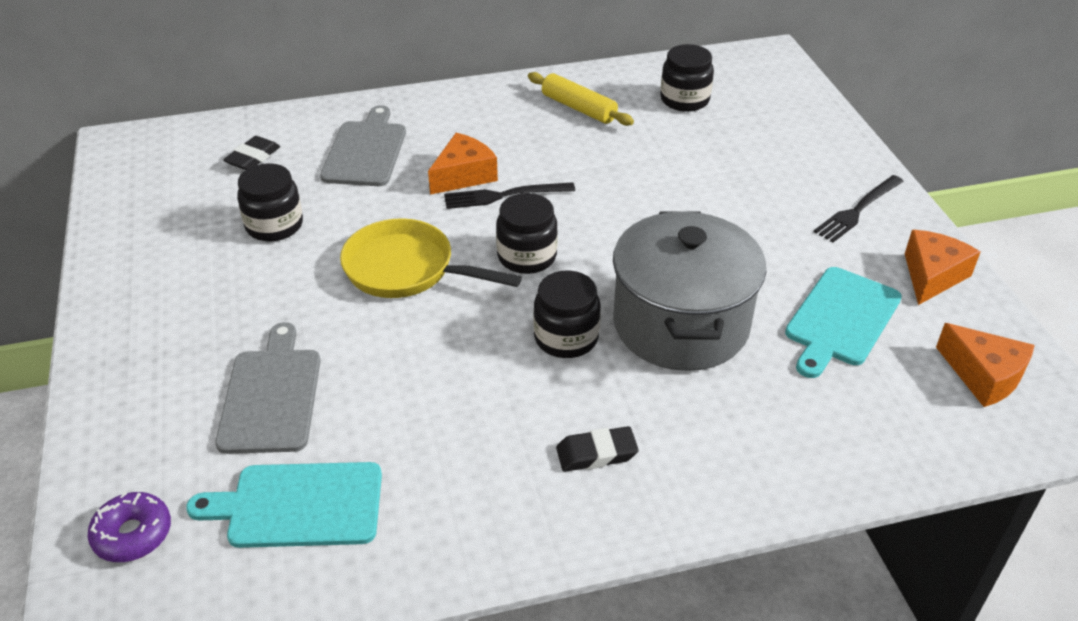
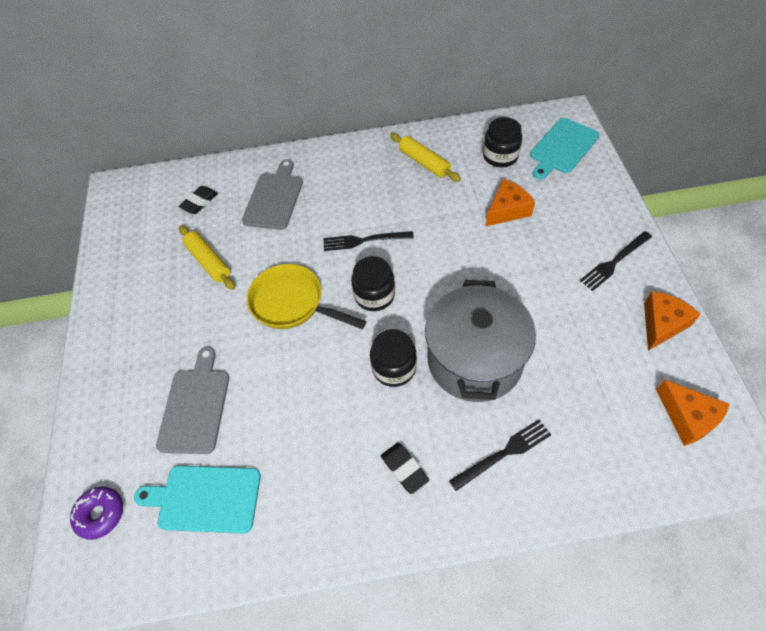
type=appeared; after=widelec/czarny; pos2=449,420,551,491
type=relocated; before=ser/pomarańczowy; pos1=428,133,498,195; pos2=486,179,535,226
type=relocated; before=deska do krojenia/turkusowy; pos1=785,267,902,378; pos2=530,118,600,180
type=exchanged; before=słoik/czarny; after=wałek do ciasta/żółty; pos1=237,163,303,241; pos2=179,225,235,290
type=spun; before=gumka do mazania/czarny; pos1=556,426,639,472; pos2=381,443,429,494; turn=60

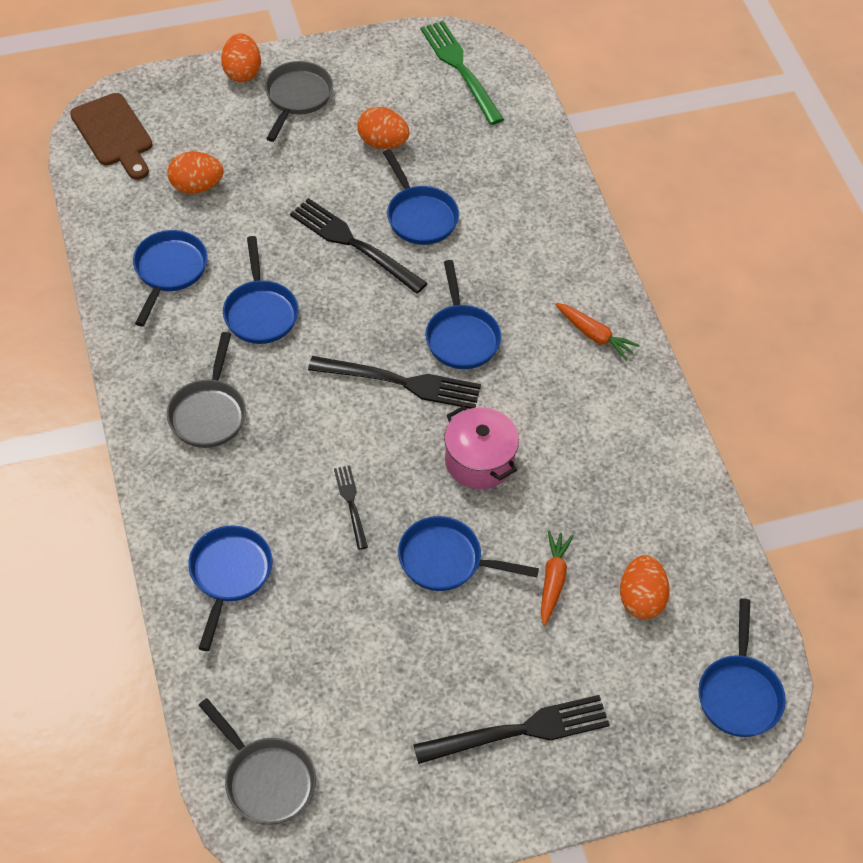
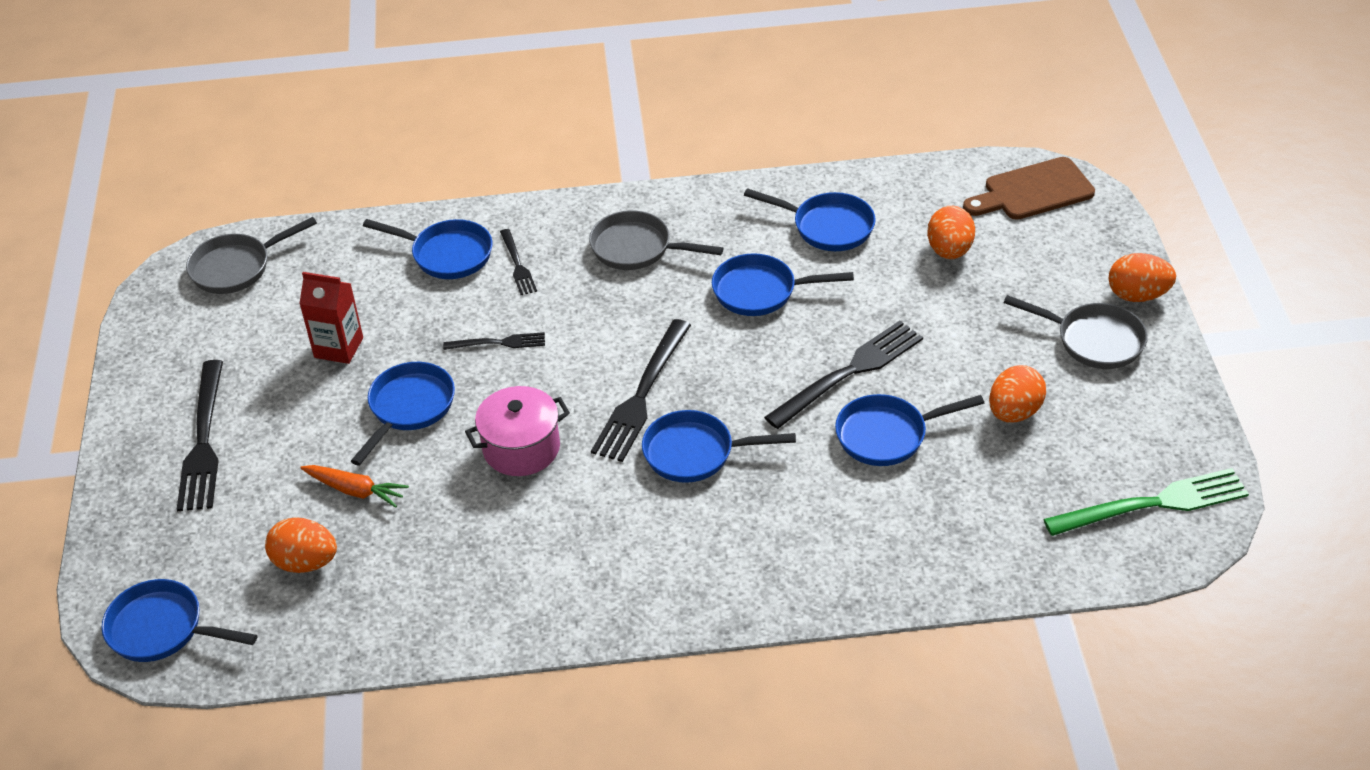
type=missing; before=marchewka/pomarańczowy; pos1=555,303,640,361
type=appeared; after=karton mleka/czerwony; pos2=299,272,363,364
type=appeared; after=widelec/czarny; pos2=500,229,537,295

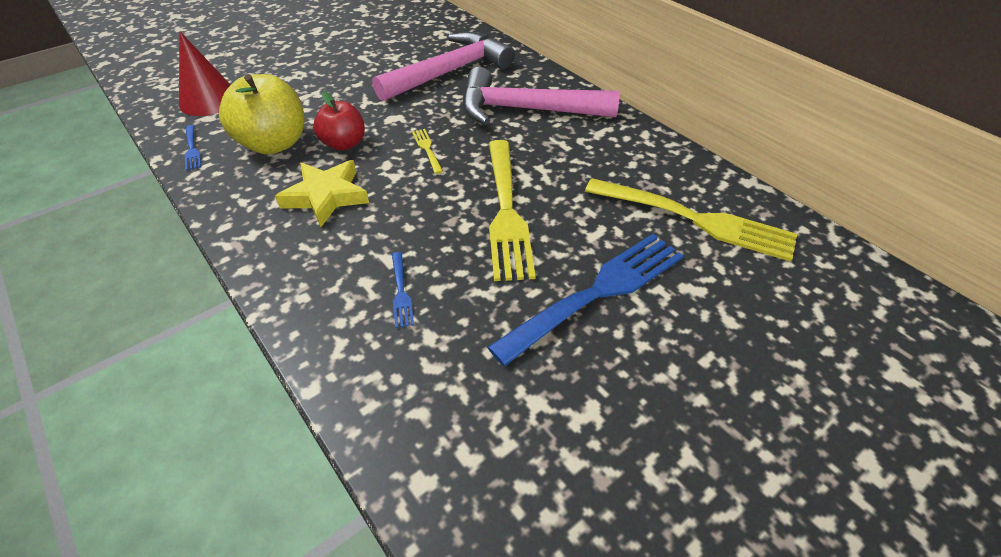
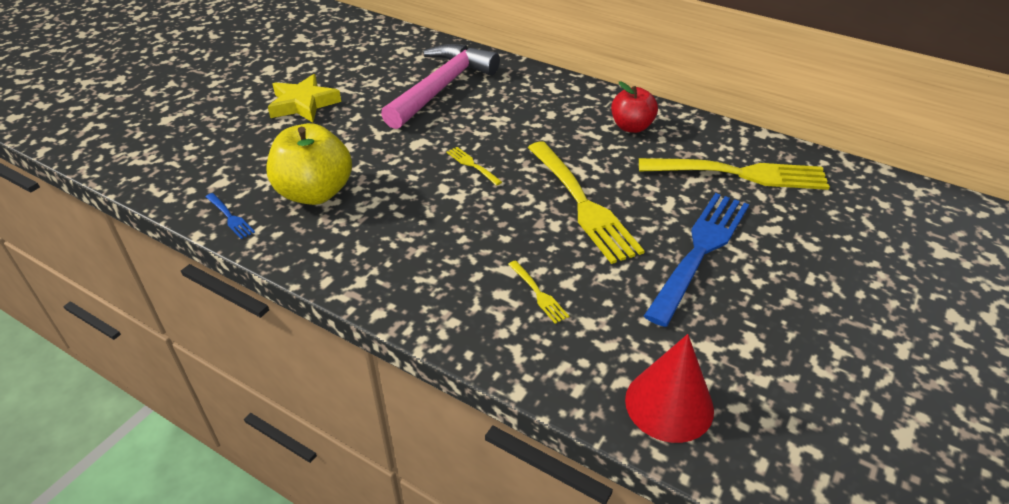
type=missing; before=młotek/różowy; pos1=463,67,620,125
type=relocated; before=stożek/czerwony; pos1=179,31,231,116; pos2=625,334,714,443
type=relocated; before=gwiazda/żółty; pos1=275,160,369,227; pos2=268,74,341,123
type=relocated; before=jabłko/czerwony; pos1=313,91,365,151; pos2=611,81,658,133
type=colour; before=widelec/niebieski; after=widelec/żółty; pos1=392,252,414,328; pos2=508,260,569,324

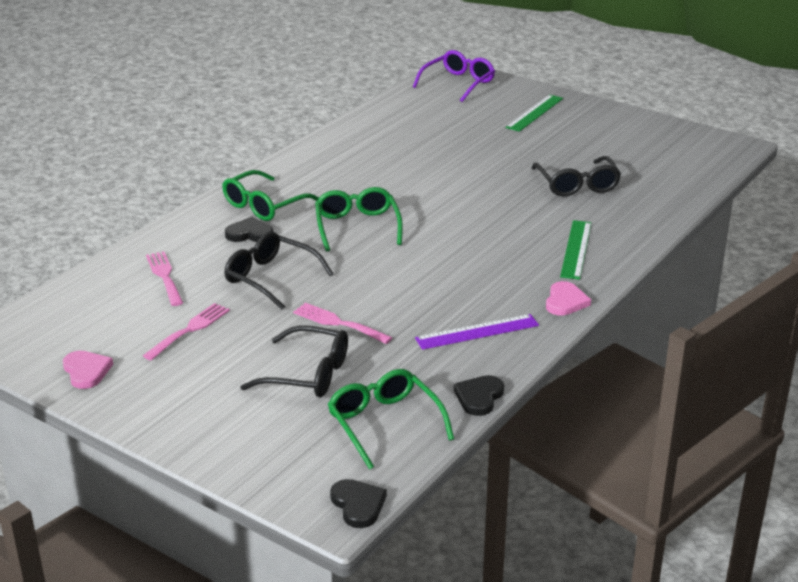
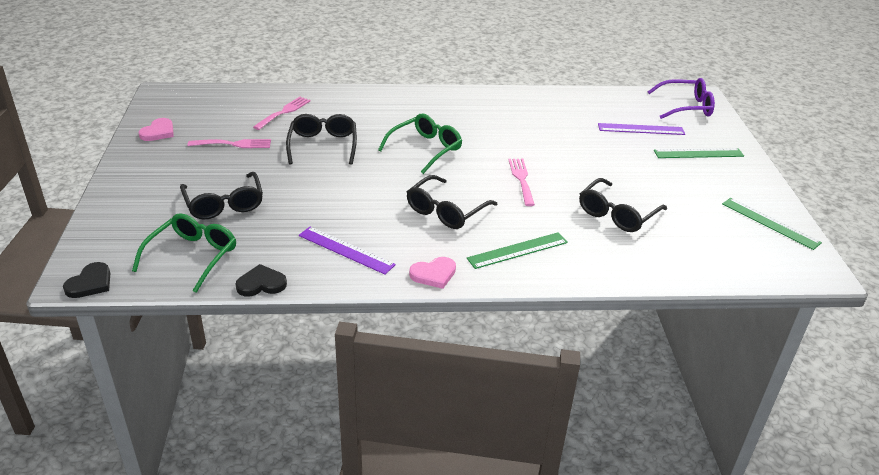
type=missing; before=okulary/zielony; pos1=222,170,319,221
type=missing; before=serce/czarny; pos1=225,217,273,242
type=appeared; after=okulary/czarny; pos2=407,175,498,229
type=appeared; after=linijka/fioletowy; pos2=598,123,685,135
type=appeared; after=linijka/zielony; pos2=722,198,822,250
type=relocated; before=widelec/różowy; pos1=293,303,392,344; pos2=508,159,535,206

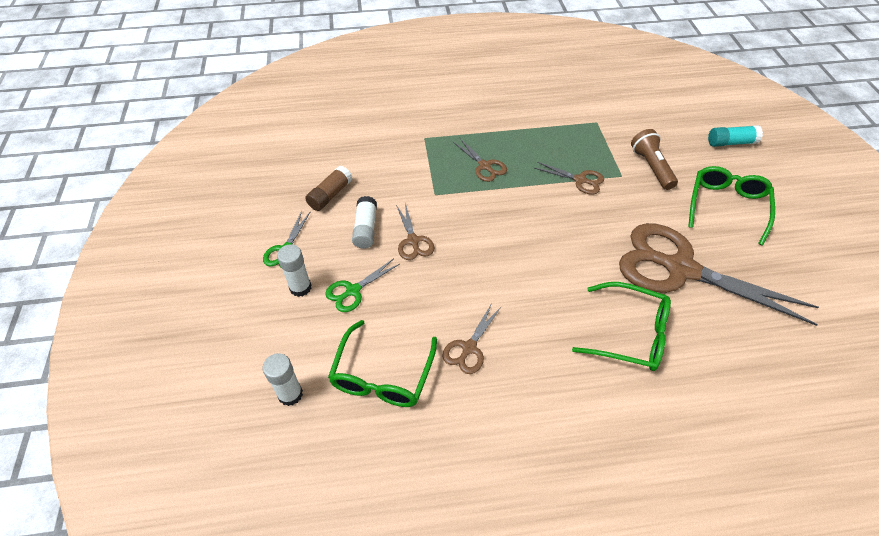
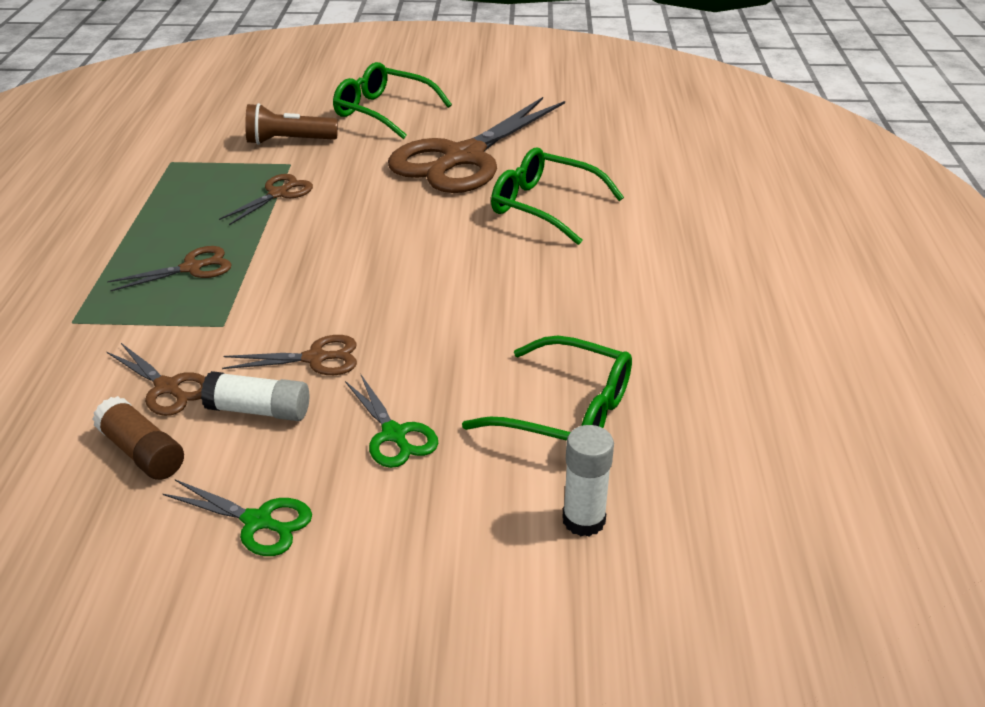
type=missing; before=klej w sztyfcie/biały; pos1=277,244,311,297
type=missing; before=klej w sztyfcie/turkusowy; pos1=708,125,763,147
type=relocated; before=nożyczki/brązowy; pos1=442,303,502,374; pos2=107,343,205,416
type=spun; before=okulary/zielony; pos1=572,282,671,371; pos2=491,148,624,245; turn=-90

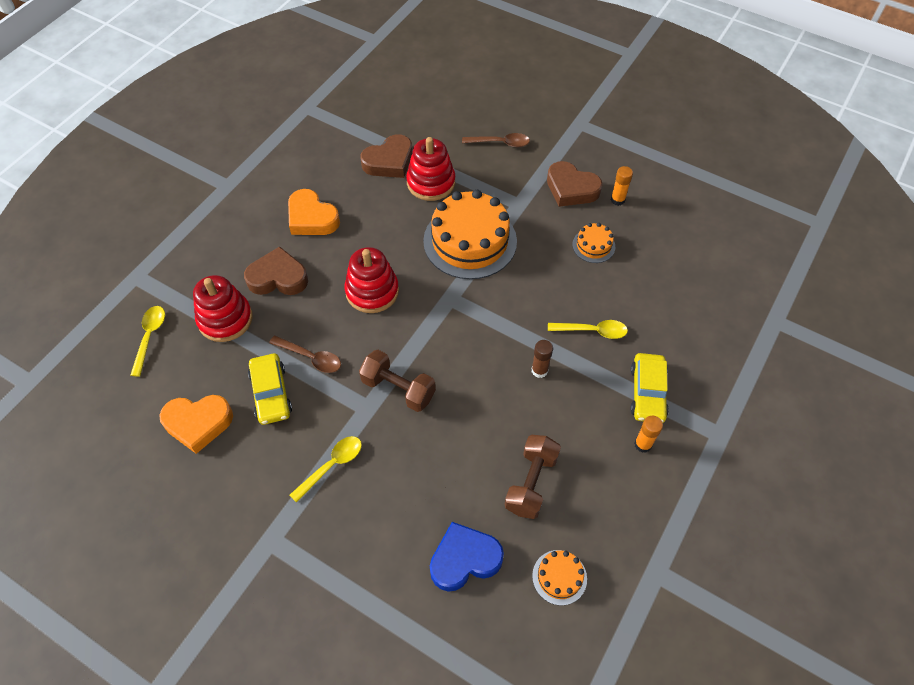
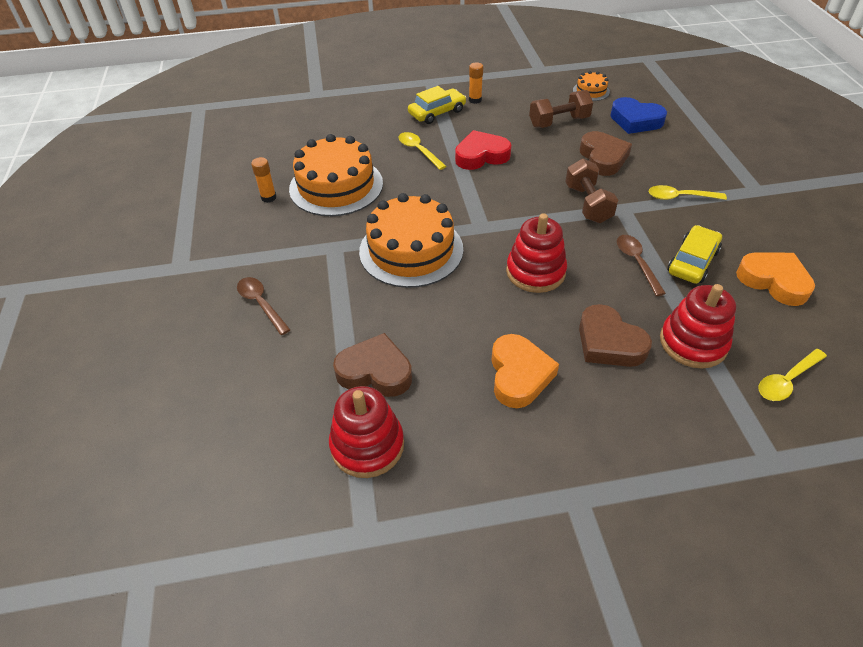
type=relocated; before=zabawka nakładanka/czerwony; pos1=406,137,455,201; pos2=329,386,404,478
type=relocated; before=serce/brązowy; pos1=547,161,602,207; pos2=580,131,632,176
type=exchanged; before=klej w sztyfcie/brązowy; after=serce/czerwony; pos1=532,340,553,378; pos2=455,130,512,170
type=size; before=tort/pomarańczowy; pos1=572,223,615,263; pos2=289,134,383,216; scale=2.19

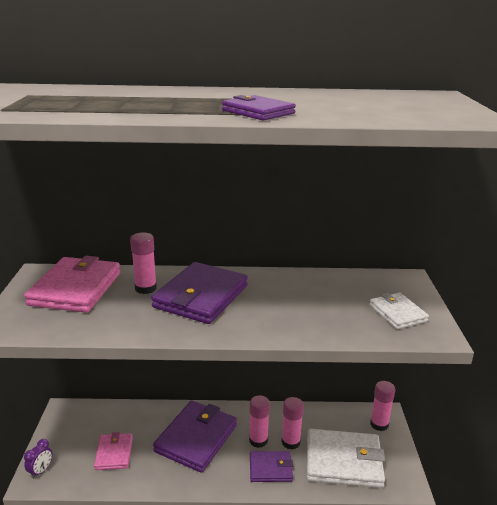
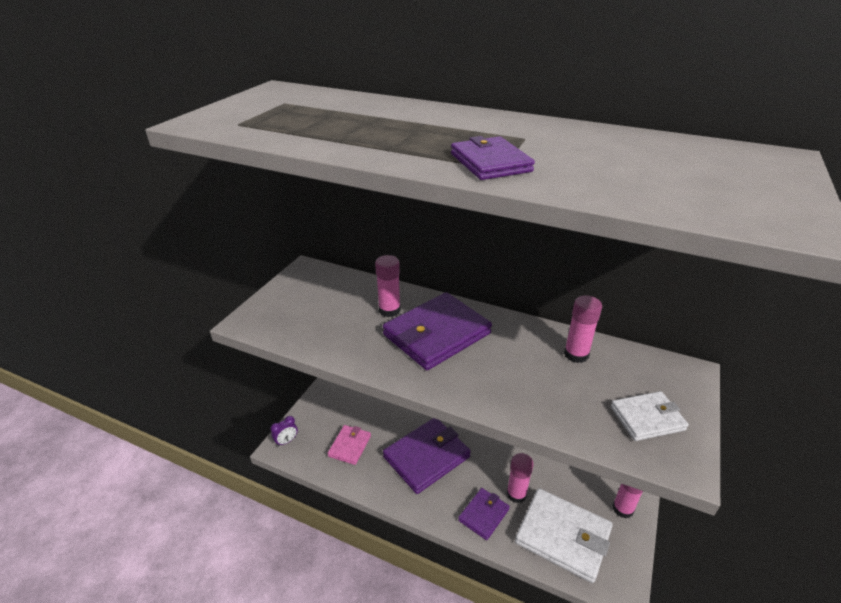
type=missing; before=portfel/różowy; pos1=24,256,120,313
type=relocated; before=klej w sztyfcie/różowy; pos1=249,395,270,448; pos2=564,295,602,363
type=spun; before=portfel/fioletowy; pos1=250,451,293,482; pos2=458,488,510,540; turn=-75
type=spun; before=portfel/biały; pos1=369,293,429,329; pos2=611,391,689,441; turn=75

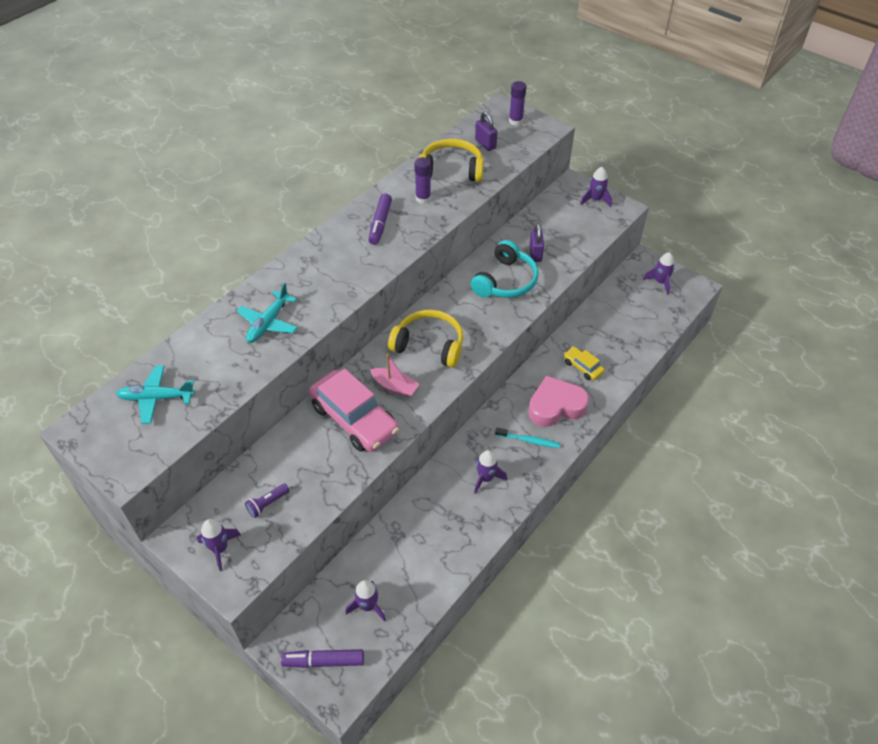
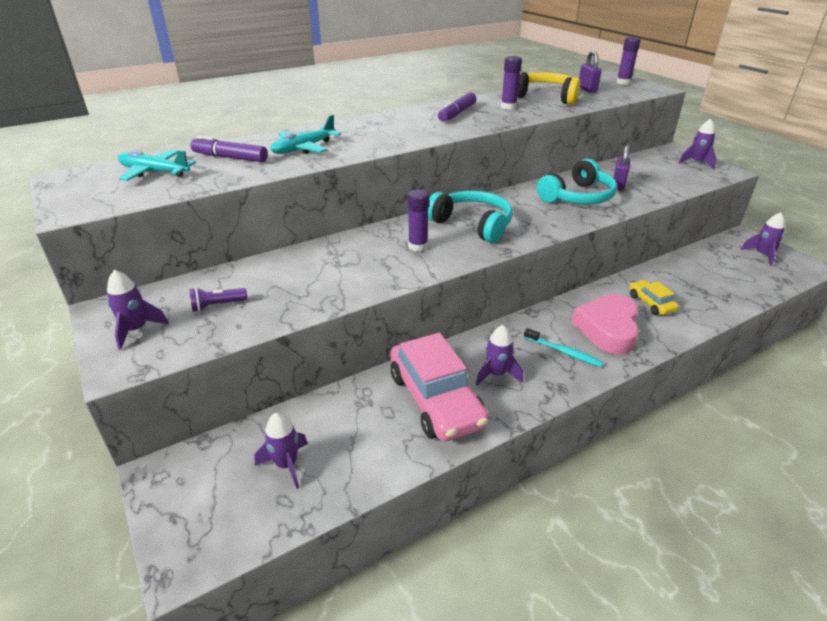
type=relocated; before=flamaster/fioletowy; pos1=281,649,364,668; pos2=190,136,268,162
type=relocated; before=samochód/różowy; pos1=309,369,399,452; pos2=391,333,489,442
type=exchanged; before=łódka/różowy; after=klej w sztyfcie/fioletowy; pos1=370,354,419,398; pos2=408,189,429,252
type=colour; before=słuchawki/żółty; after=słuchawki/turkusowy; pos1=388,310,463,368; pos2=428,191,513,243
type=spun; before=serce/różowy; pos1=528,376,589,427; pos2=572,294,639,355; turn=-75

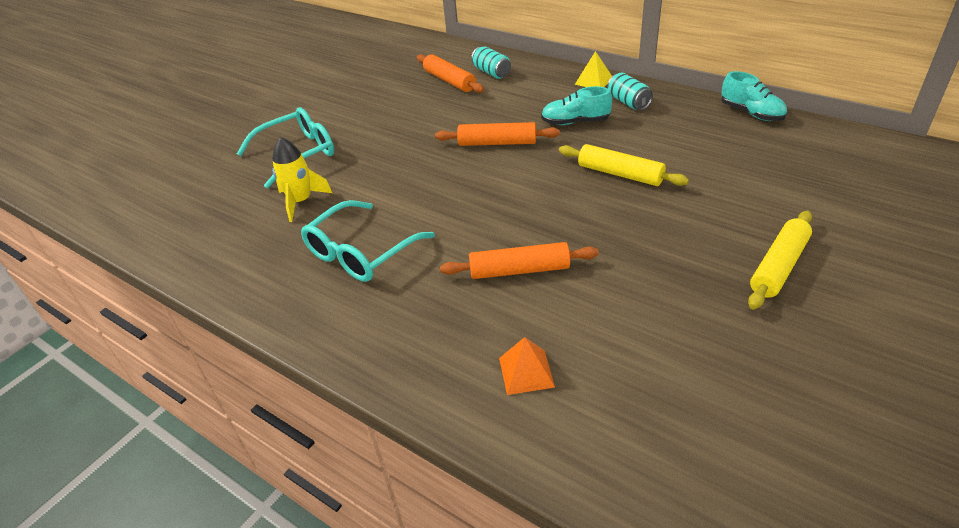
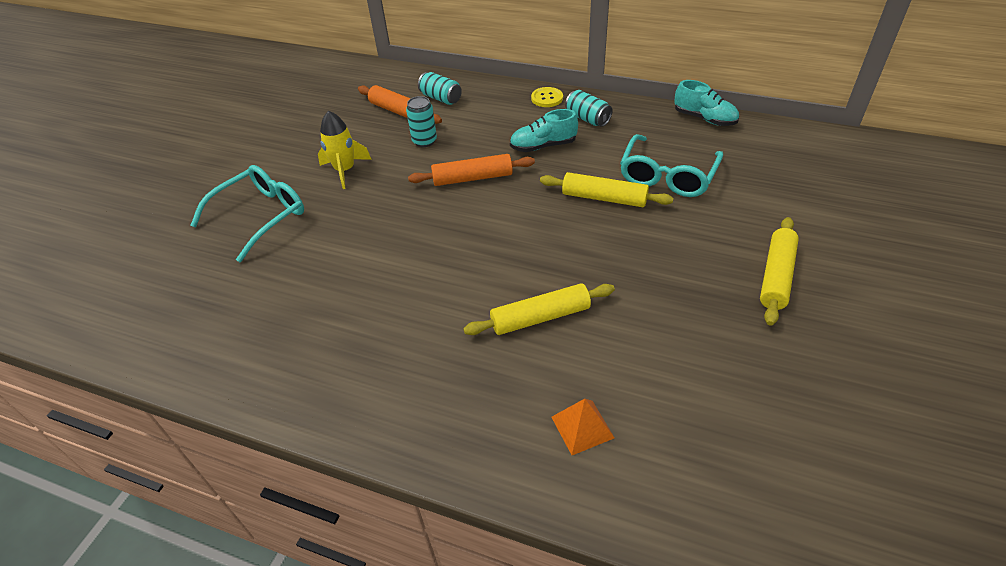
type=appeared; after=puszka/turkusowy; pos2=406,96,437,147
type=relocated; before=rakieta/żółty; pos1=272,137,332,222; pos2=318,111,372,189
type=relocated; before=okulary/turkusowy; pos1=301,200,435,282; pos2=620,134,723,197
type=exchanged; before=piramida/żółty; after=guzik/żółty; pos1=575,51,612,87; pos2=531,87,563,107
type=colour; before=wałek do ciasta/pomarańczowy; after=wałek do ciasta/żółty; pos1=440,242,599,279; pos2=463,283,615,335

